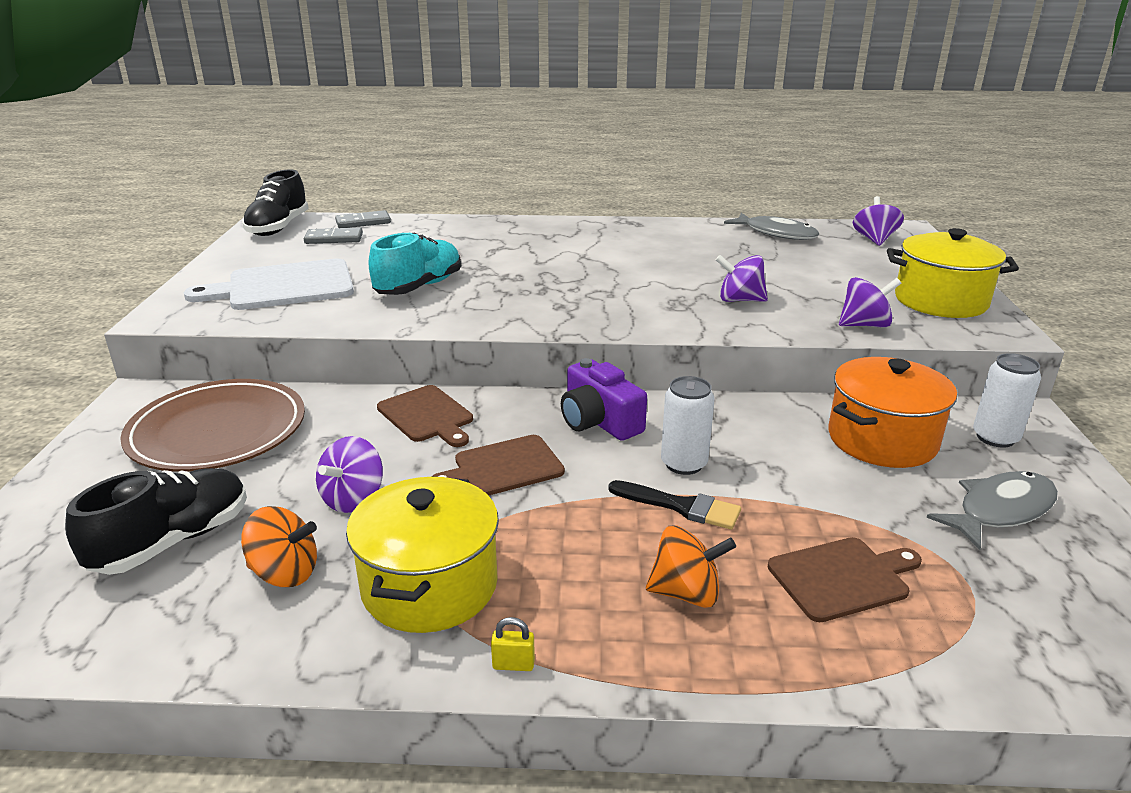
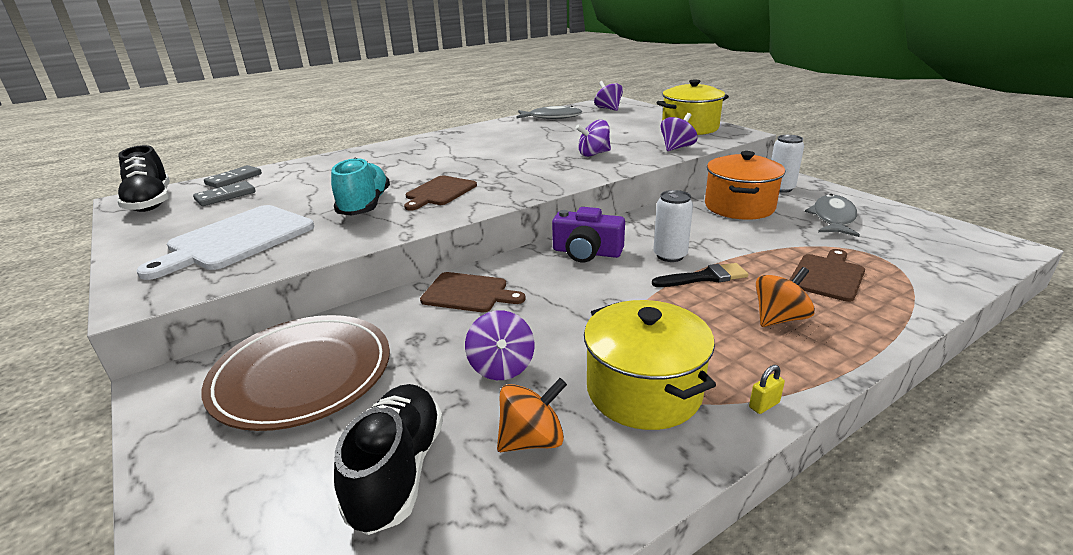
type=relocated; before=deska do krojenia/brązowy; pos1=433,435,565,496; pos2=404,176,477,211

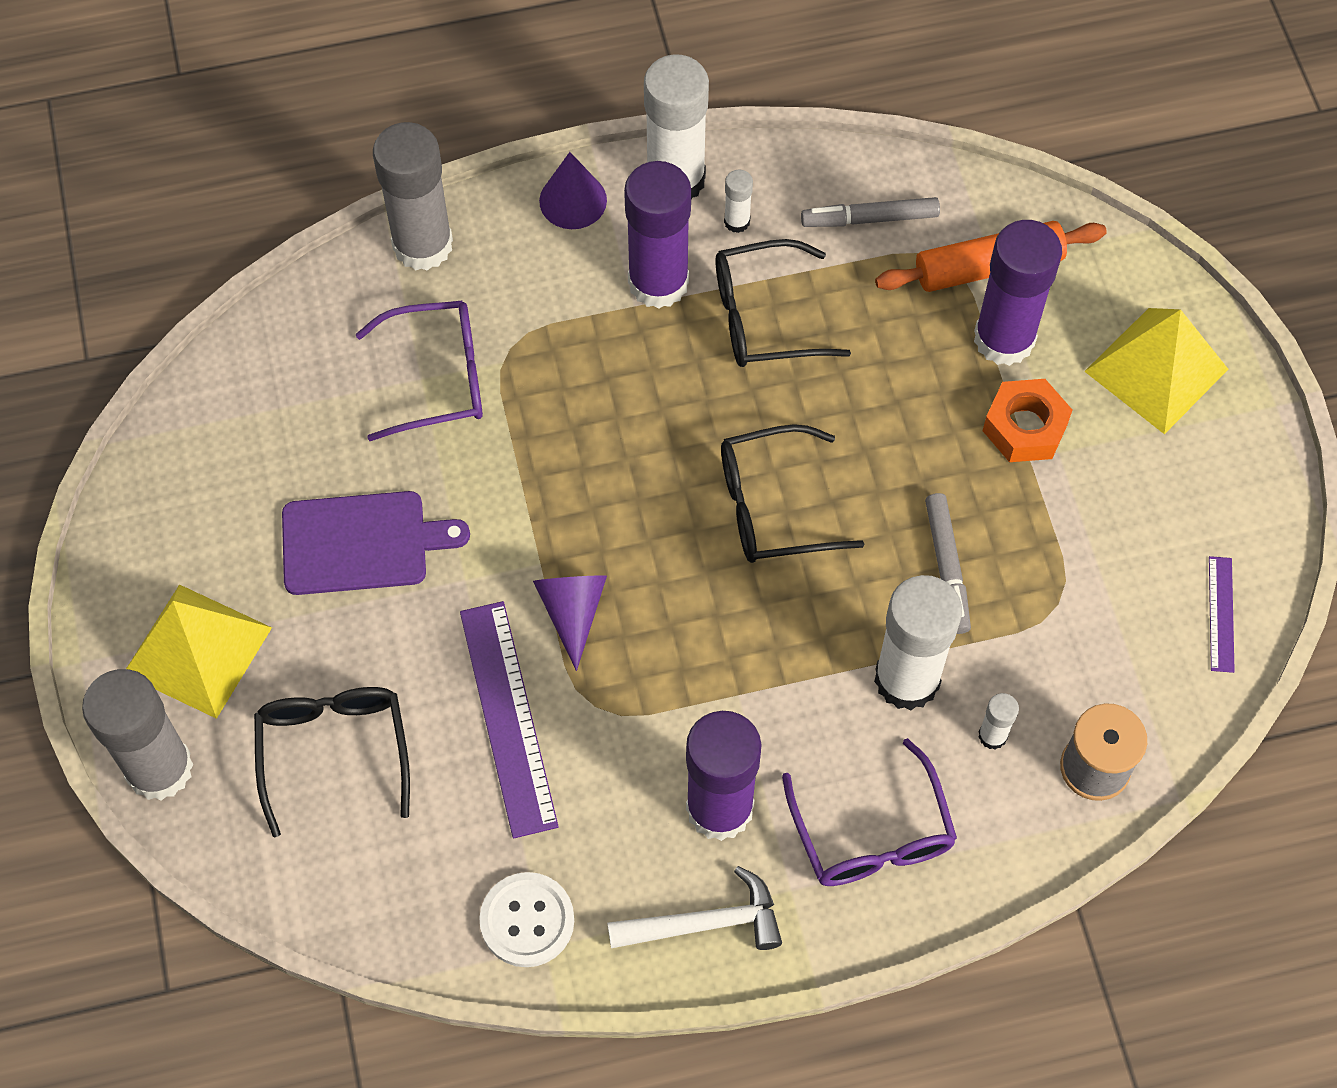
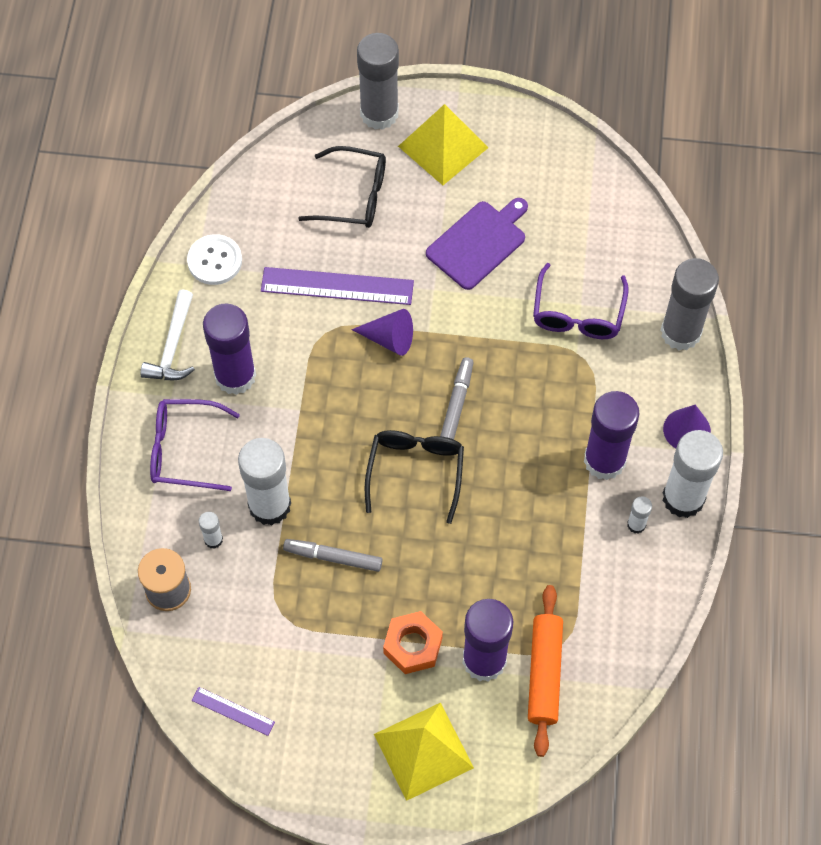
type=missing; before=okulary/czarny; pos1=716,239,851,367
type=relocated; before=flamaster/szary; pos1=801,197,940,227; pos2=440,357,474,439
type=spun; before=deska do krojenia/fioletowy; pos1=282,491,470,595; pos2=426,198,528,290; turn=-150

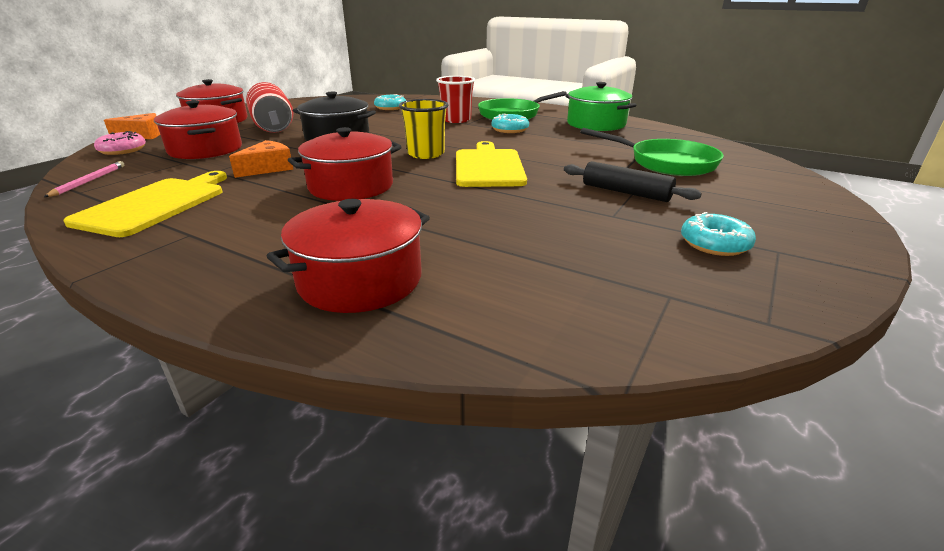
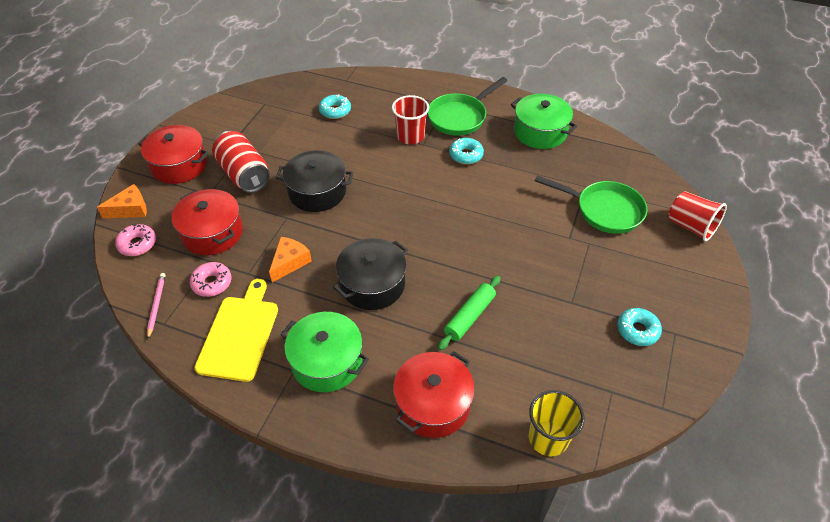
type=missing; before=deska do krojenia/żółty; pos1=456,141,527,187
type=missing; before=wałek do ciasta/czarny; pos1=564,161,702,202
type=appeared; after=donut/różowy; pos2=190,262,231,297
type=appeared; after=garnek/zielony; pos2=280,312,369,392
type=appeared; after=wałek do ciasta/zielony; pos2=438,276,501,350
type=appeared; after=szklanka/czerwony; pos2=669,191,727,241
type=relocated; before=szklanka/żółty; pos1=399,99,448,159; pos2=528,390,585,457
type=colour; before=garnek/czerwony; after=garnek/czarny; pos1=288,127,402,201; pos2=333,238,408,310

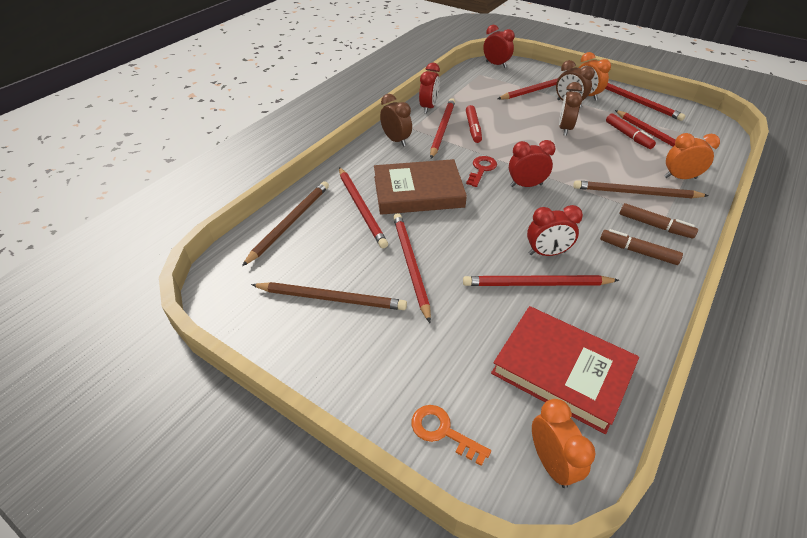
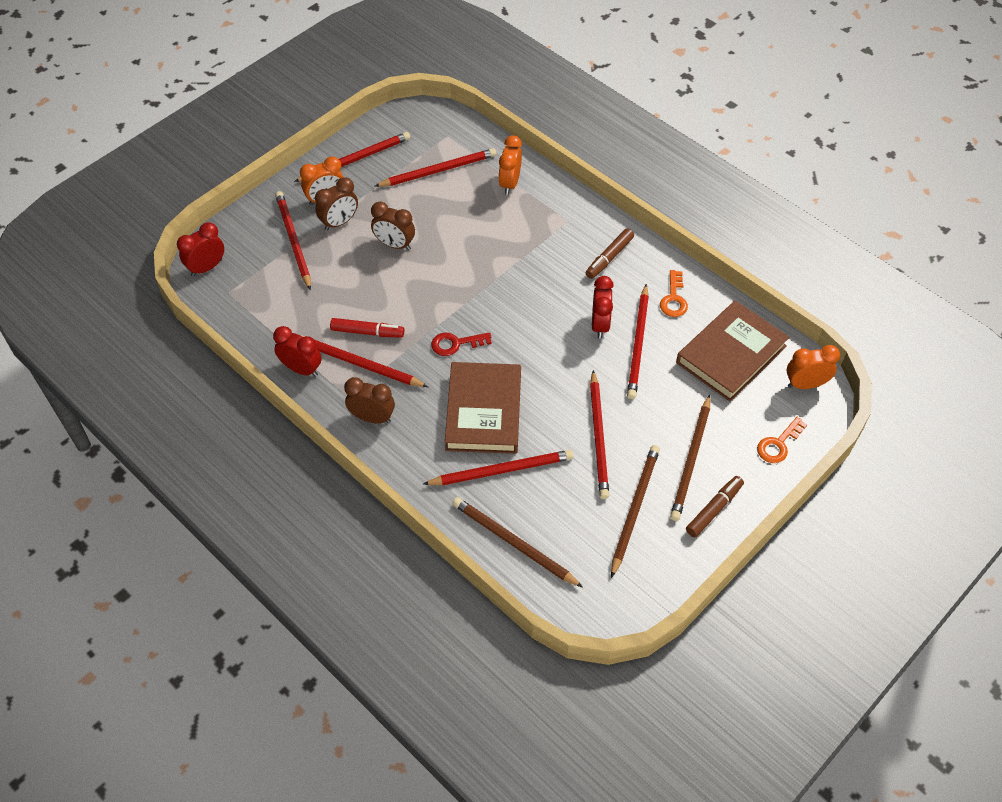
type=missing; before=budzik/czerwony; pos1=509,140,556,187
type=missing; before=flamaster/czerwony; pos1=606,113,656,149
type=appeared; after=klucz/pomarańczowy; pos2=660,270,688,317
type=relocated; before=ołówek/brązowy; pos1=573,180,709,198; pos2=670,395,710,521
type=relocated; before=flamaster/brązowy; pos1=620,203,698,239; pos2=686,476,744,537
type=colour; before=książka/czerwony; after=książka/brązowy; pos1=491,306,639,434; pos2=676,300,790,402
type=spun; before=budzik/brązowy; pos1=380,94,412,147; pos2=344,377,395,424; turn=45
type=spun; before=ołówek/czerwony; pos1=393,213,431,323; pos2=590,370,609,499; turn=-90
type=spun; before=klucz/czerwony; pos1=466,156,497,187; pos2=431,332,492,356; turn=-45

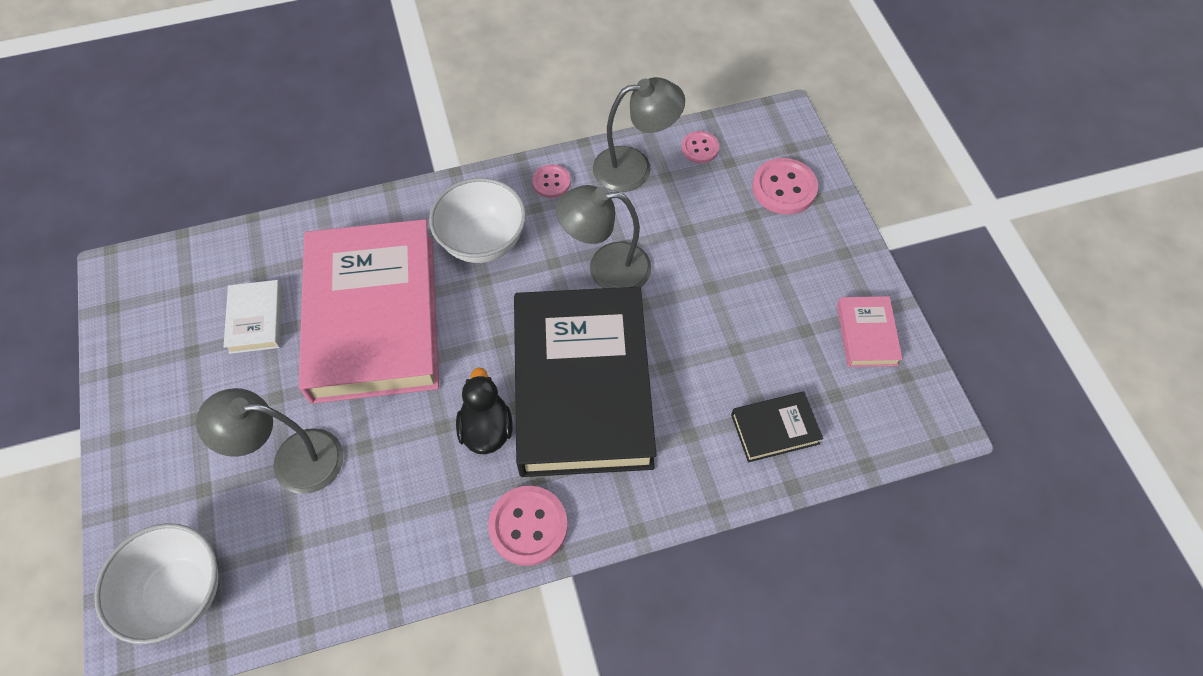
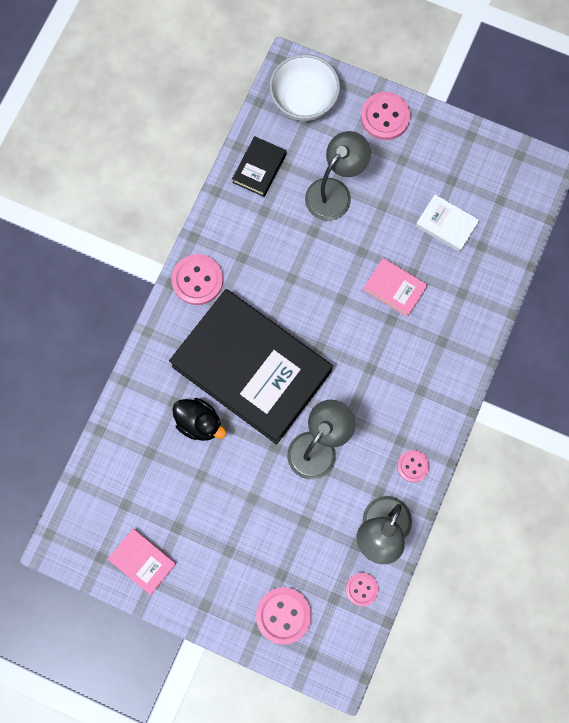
type=missing; before=miska/biały; pos1=429,178,526,263
type=appeared; after=guzik/różowy; pos2=361,92,411,140
type=relocated; before=kaczka/czarny; pos1=456,367,512,454; pos2=172,398,226,441
type=relocated; before=książka/czarny; pos1=731,391,823,462; pos2=232,136,286,197
type=size; before=książka/różowy; pos1=299,219,439,404; pos2=363,258,427,317; scale=0.4

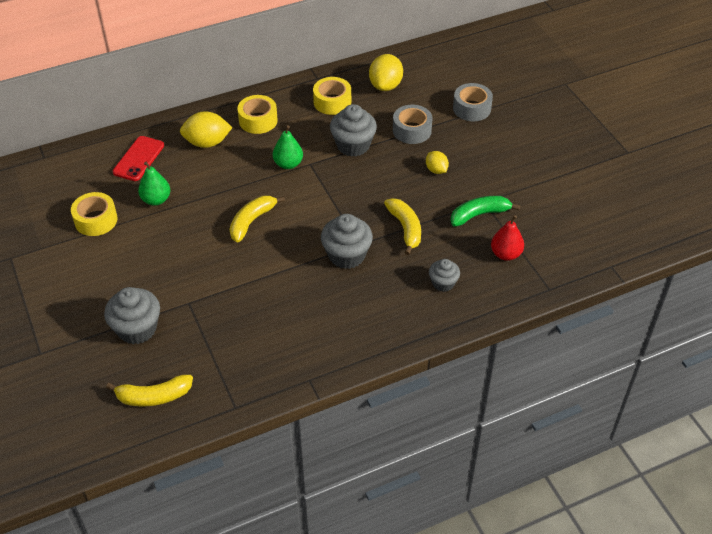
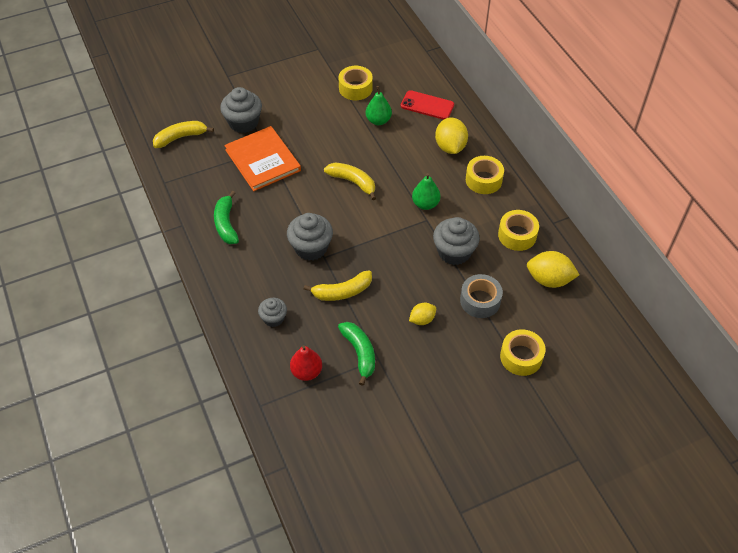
type=appeared; after=banan/zielony; pos2=214,191,239,244
type=appeared; after=książka/pomarańczowy; pos2=224,126,301,191
type=colour; before=taśma klejąca/szary; after=taśma klejąca/żółty; pos1=453,83,493,121; pos2=500,329,546,376
type=spun; before=banan/żółty; pos1=106,374,193,406; pos2=153,121,214,148; turn=75

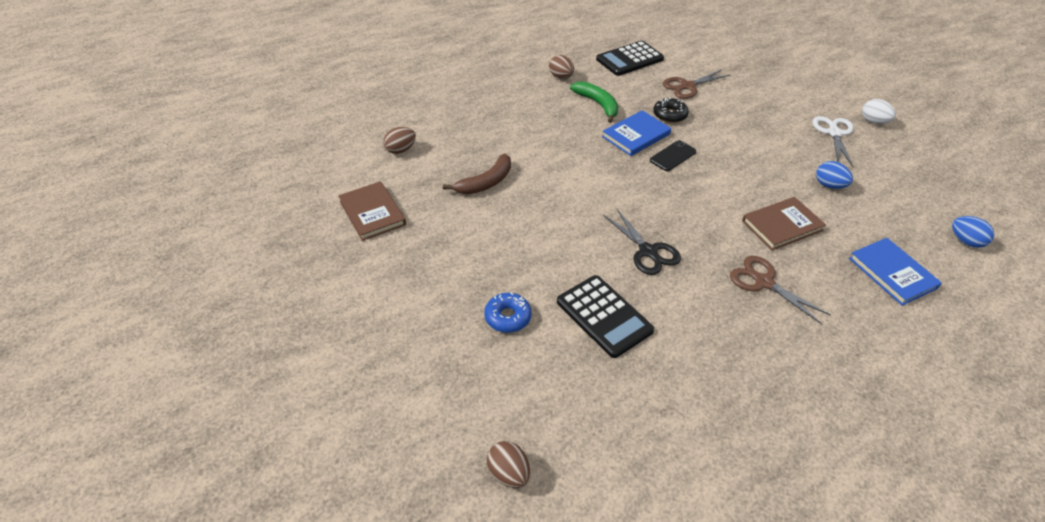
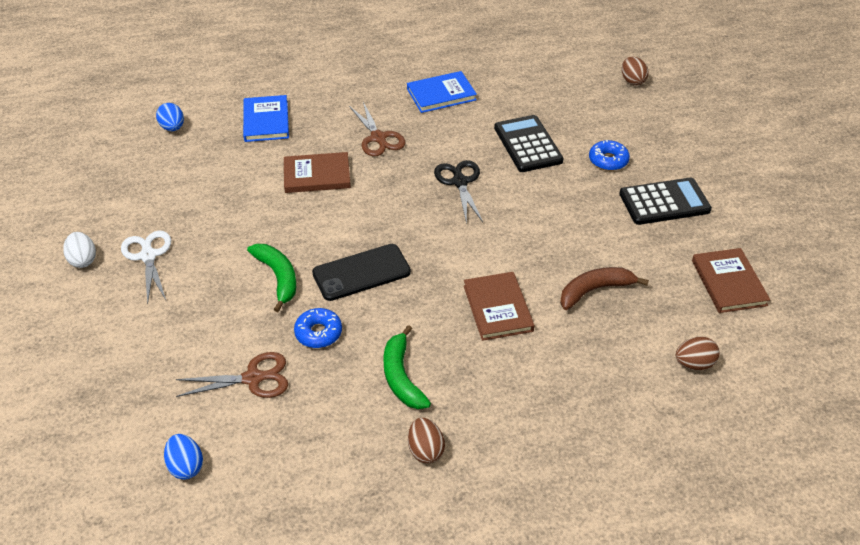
type=appeared; after=banan/zielony; pos2=247,244,296,312
type=appeared; after=książka/brązowy; pos2=464,272,534,341
type=relocated; before=kalkulator/czarny; pos1=596,41,664,76; pos2=619,178,712,225
type=relocated; before=książka/niebieski; pos1=602,110,671,156; pos2=407,71,477,113
type=relocated; before=jajko/niebieski; pos1=816,161,853,189; pos2=164,434,203,480
type=colour; before=donut/czarny; after=donut/niebieski; pos1=653,98,689,123; pos2=294,308,342,348
type=spun; before=nożyczki/biały; pos1=812,116,854,167; pos2=121,231,171,304; turn=135
type=size; before=telefon/czarny; pos1=650,140,696,171; pos2=312,244,411,301; scale=1.57

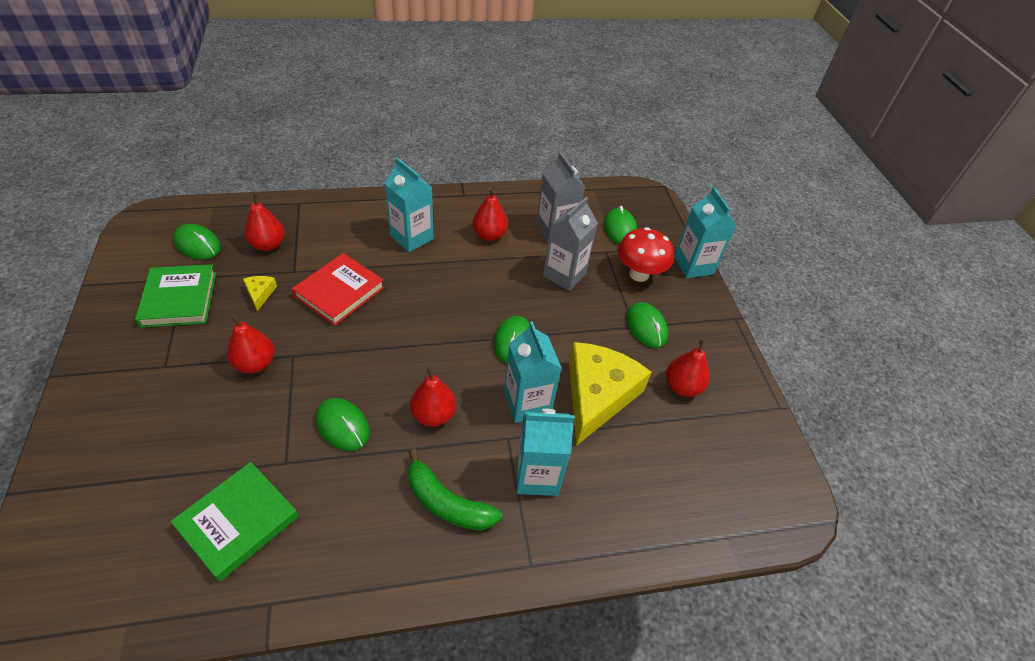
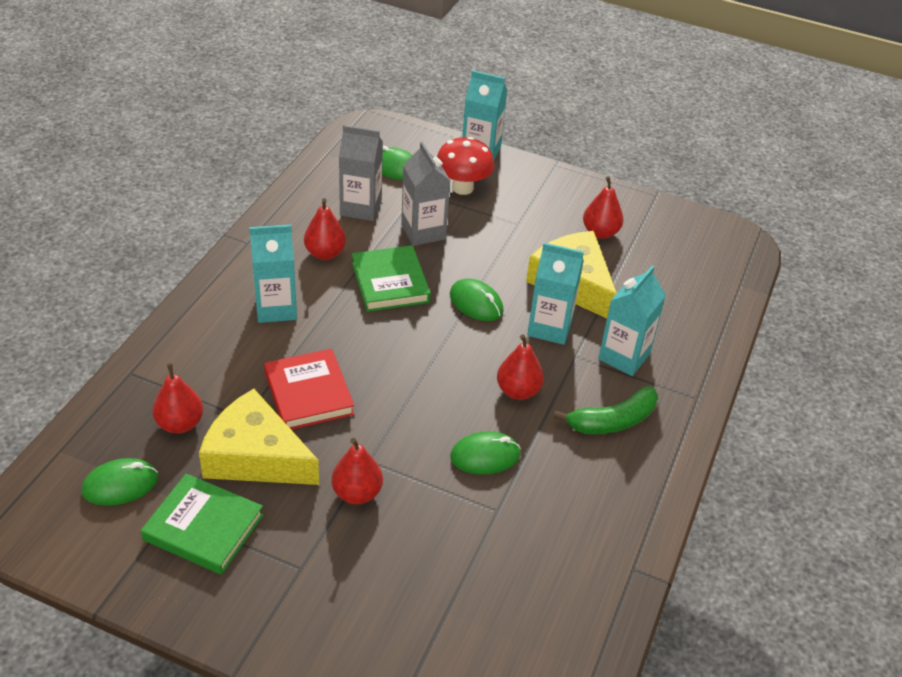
type=missing; before=myszka/zielony; pos1=626,302,668,348
type=relocated; before=książka/zielony; pos1=170,462,299,582; pos2=352,245,431,312
type=size; before=ser/żółty; pos1=243,276,277,311; pos2=199,389,319,485; scale=2.5

